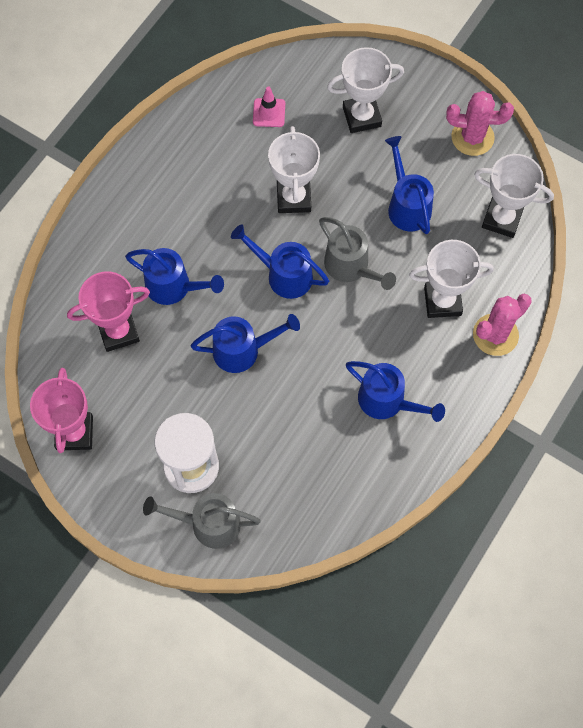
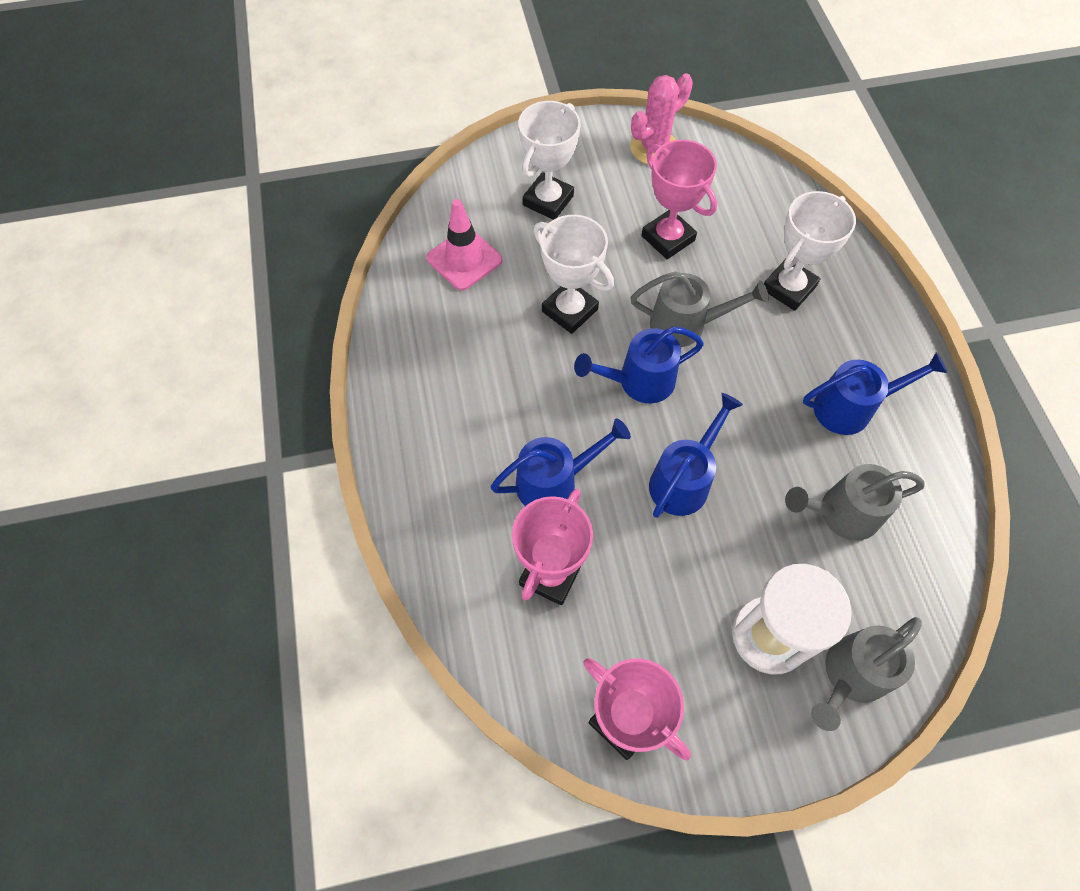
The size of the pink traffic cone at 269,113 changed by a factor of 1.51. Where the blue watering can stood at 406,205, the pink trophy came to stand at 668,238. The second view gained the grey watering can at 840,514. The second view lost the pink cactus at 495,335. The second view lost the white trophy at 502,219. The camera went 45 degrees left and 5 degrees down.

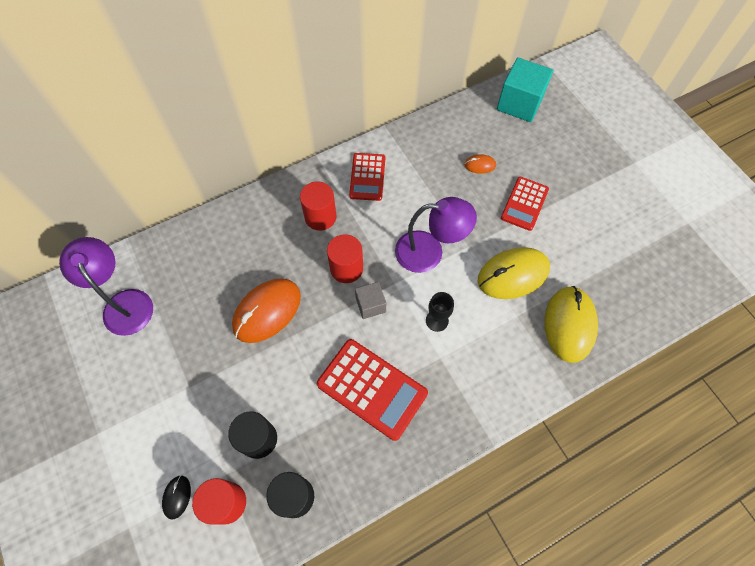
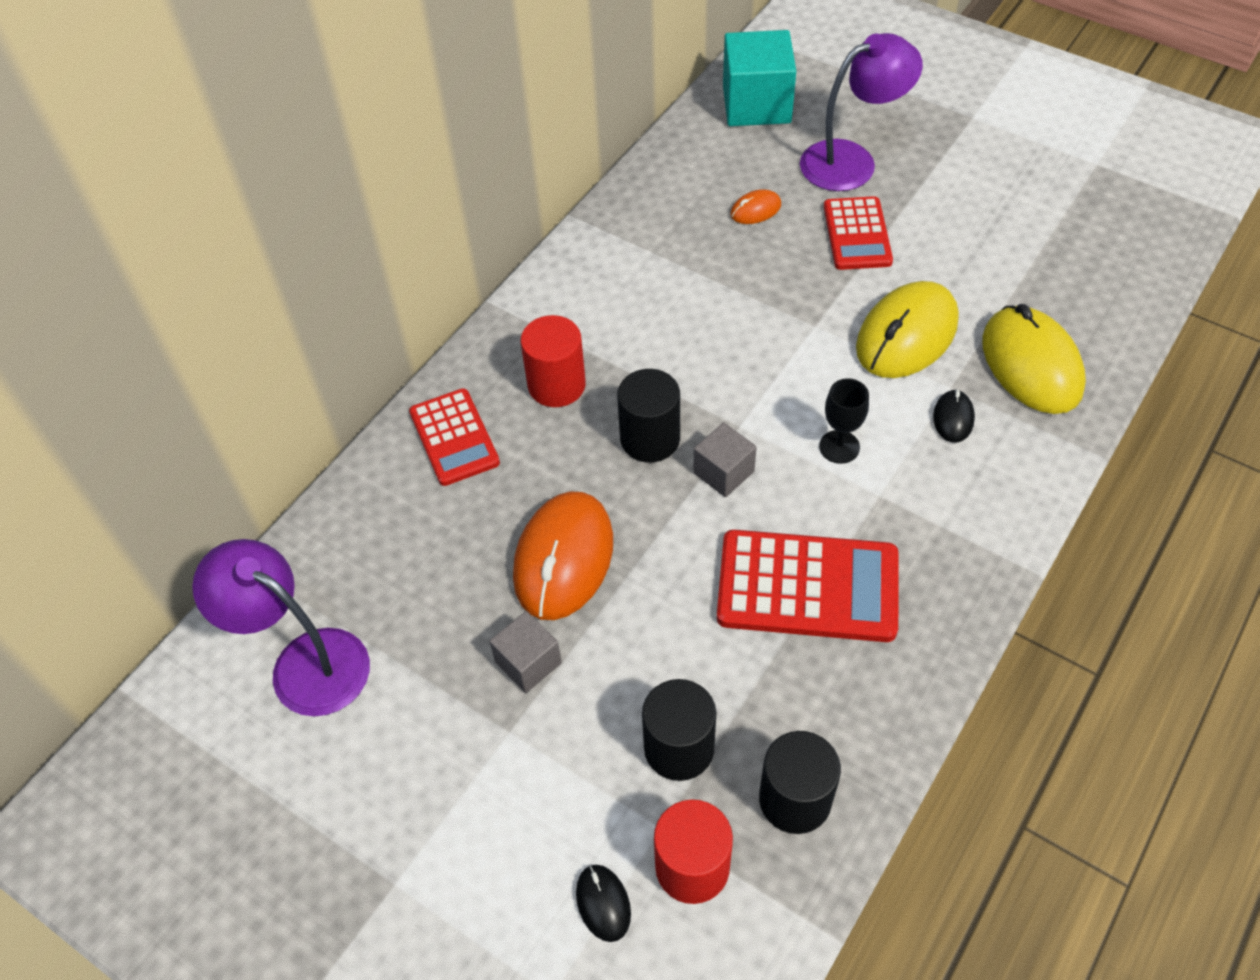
The red calculator ended up elsewhere, having gone from 367,177 to 454,437. The second view gained the grey cube at 528,662. What was the red cylinder at 346,268 turned into the black cylinder at 650,439. The purple lamp ended up elsewhere, having gone from 429,252 to 851,160. The second view gained the black mouse at 953,418. The camera went 25 degrees left and 10 degrees down.

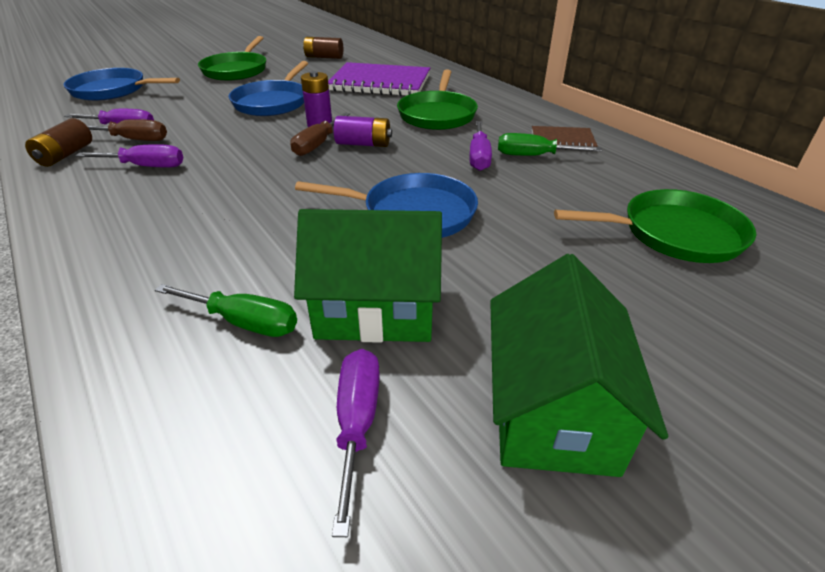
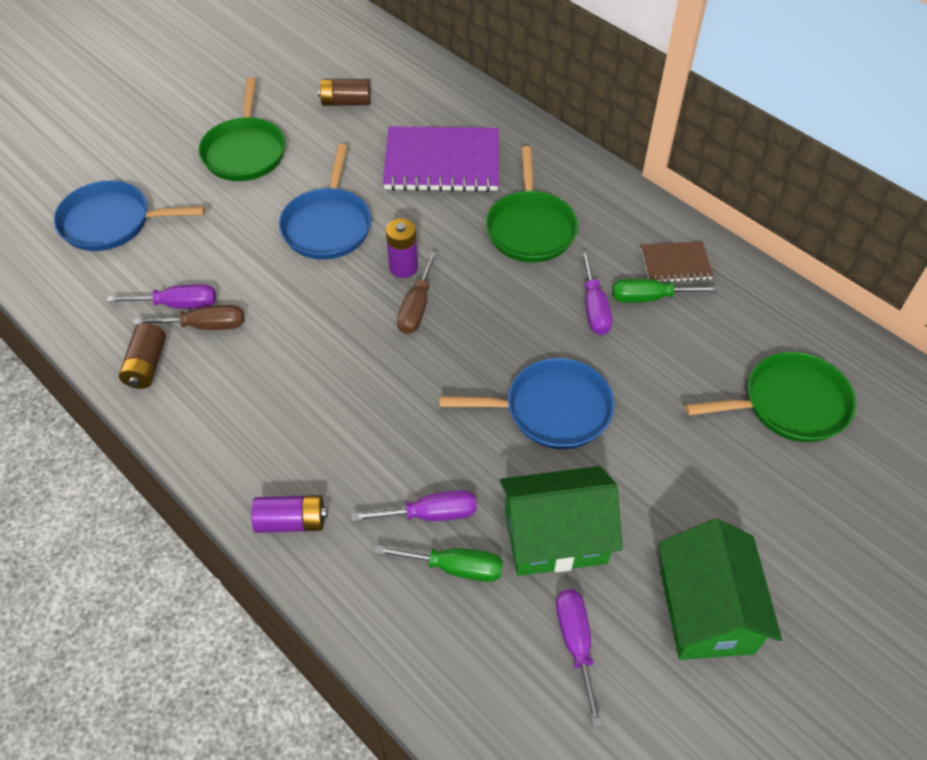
The purple battery ended up elsewhere, having gone from 363,144 to 291,521. The purple screwdriver ended up elsewhere, having gone from 146,166 to 431,514. The camera went 10 degrees left and 15 degrees up.

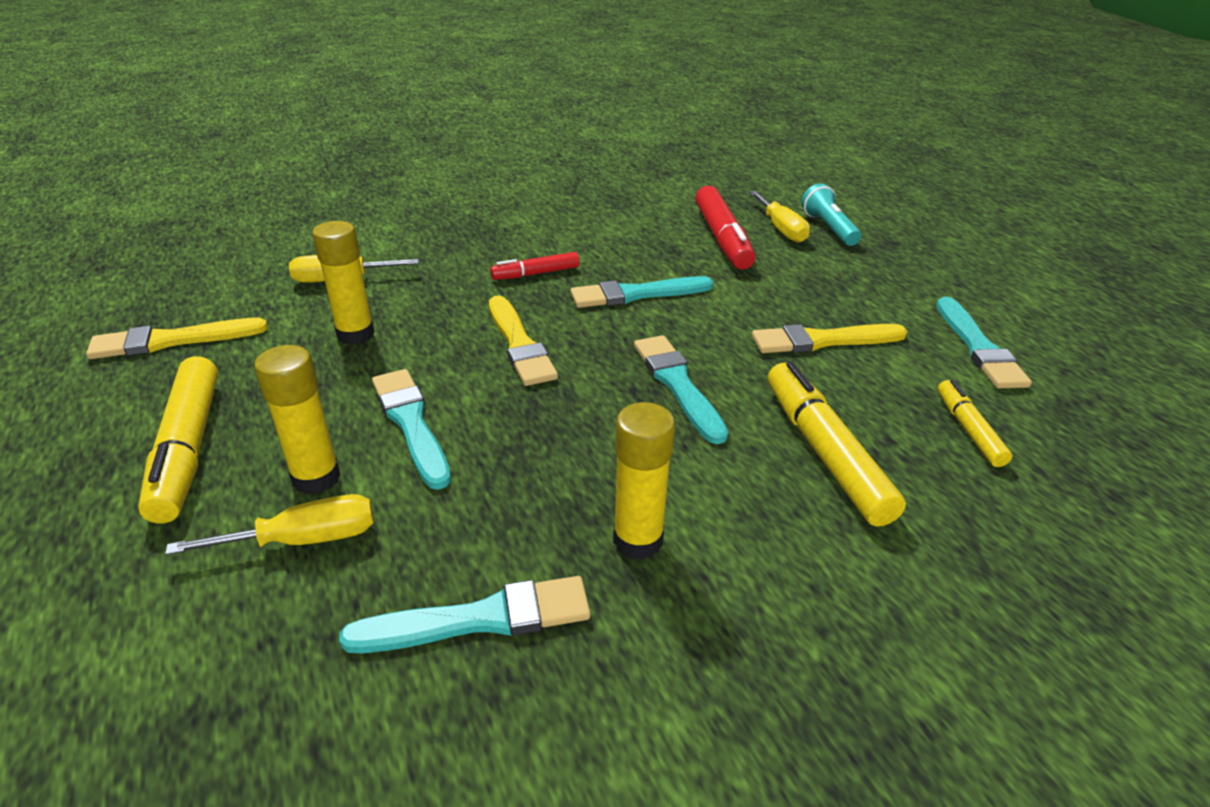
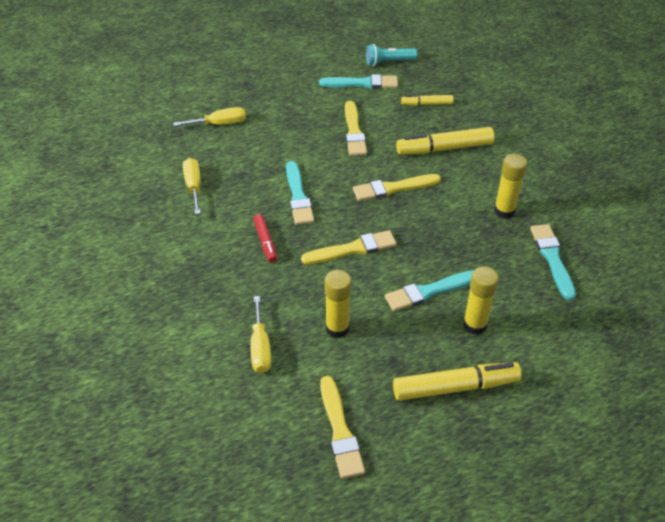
The yellow screwdriver ended up elsewhere, having gone from 304,539 to 193,186. What was the turquoise brush at 677,384 turned into the yellow brush at 393,188. The turquoise flashlight ended up elsewhere, having gone from 828,228 to 388,62. The second view lost the red marker at 722,238. The camera went 85 degrees left and 10 degrees up.

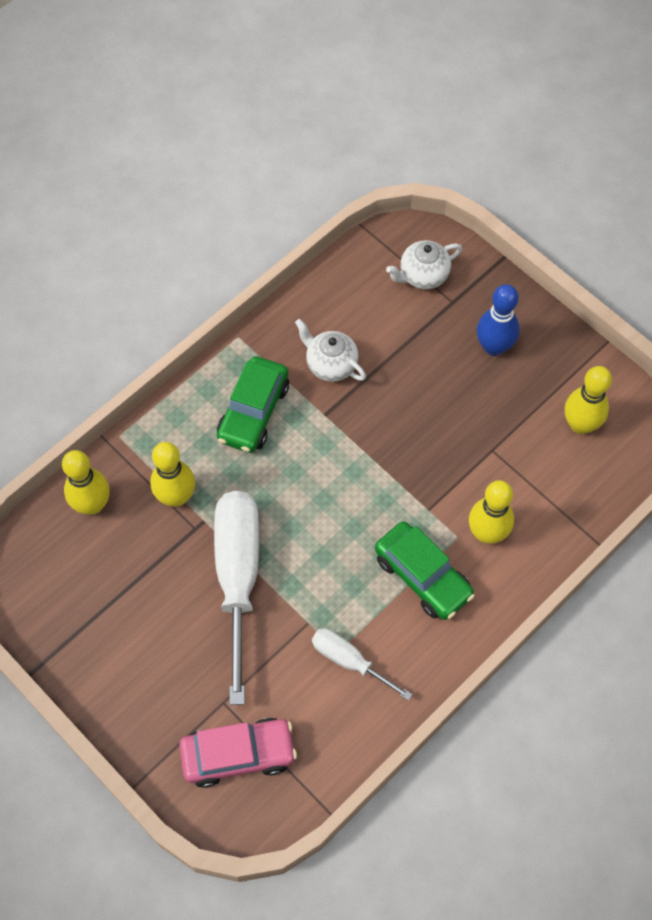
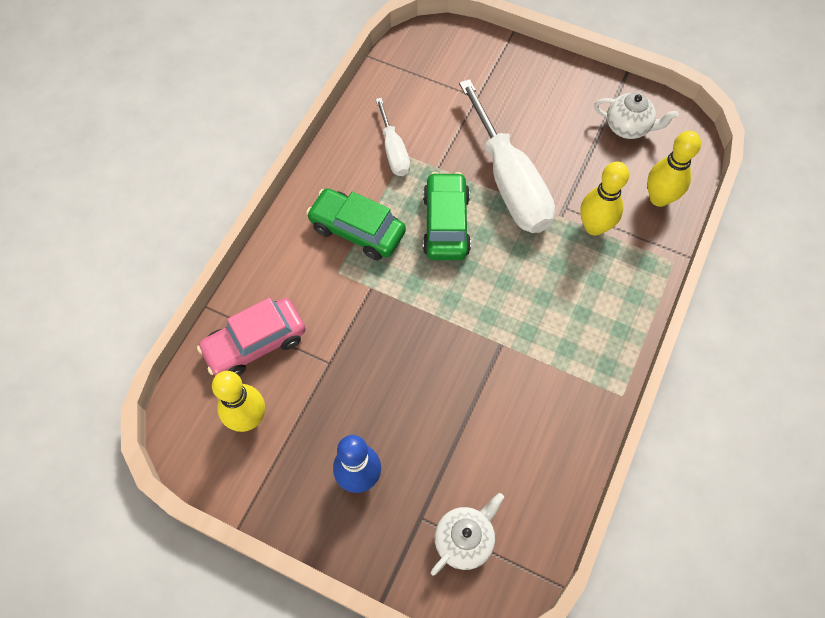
The pink car ended up elsewhere, having gone from 238,754 to 255,344. The white screwdriver at 349,661 ended up facing another way, 60 degrees clockwise from before. The green car ended up elsewhere, having gone from 253,412 to 446,224. The white teapot ended up elsewhere, having gone from 330,364 to 628,127. The second view lost the yellow bowling pin at 487,533. The camera went 160 degrees right and 0 degrees up.

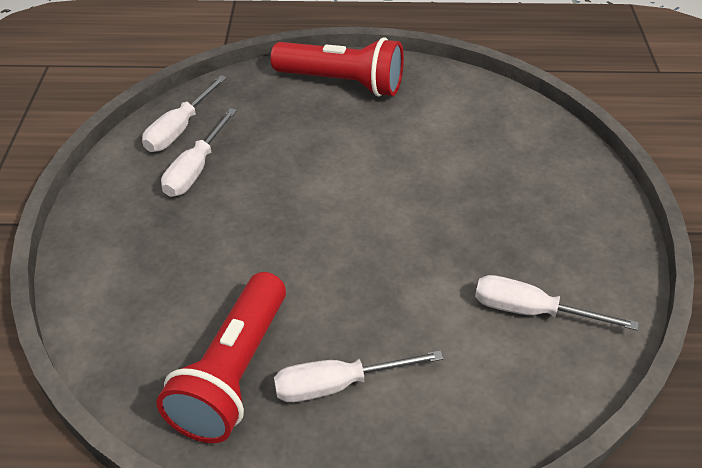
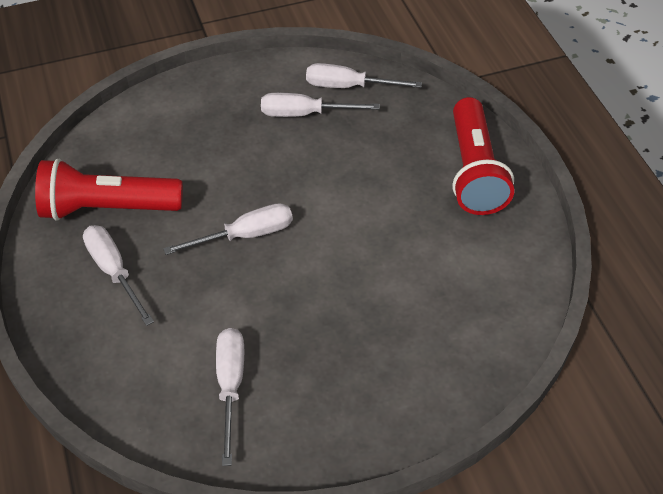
The second view gained the white screwdriver at 245,235. The camera went 70 degrees right and 5 degrees up.

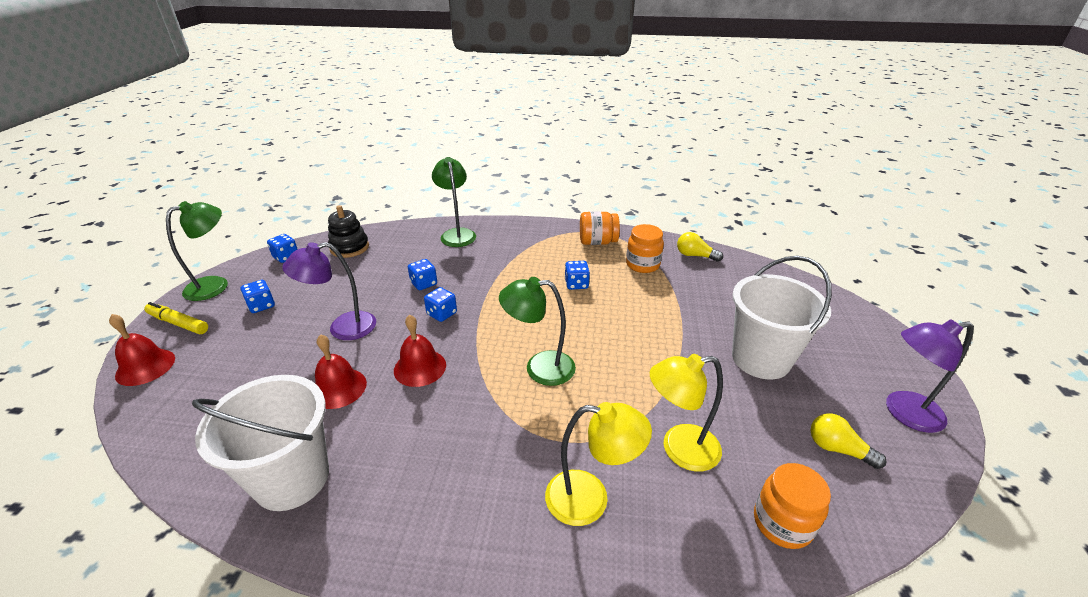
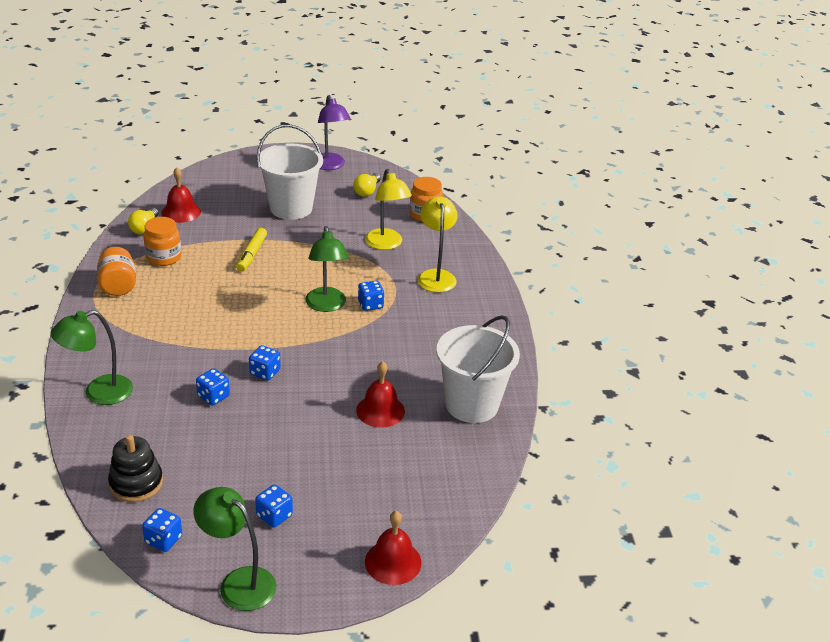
The red bell ended up elsewhere, having gone from 420,367 to 181,212. The yellow marker ended up elsewhere, having gone from 178,323 to 251,254. The blue dice ended up elsewhere, having gone from 576,284 to 370,305. The second view lost the purple lamp at 342,328. The camera went 105 degrees left and 0 degrees up.

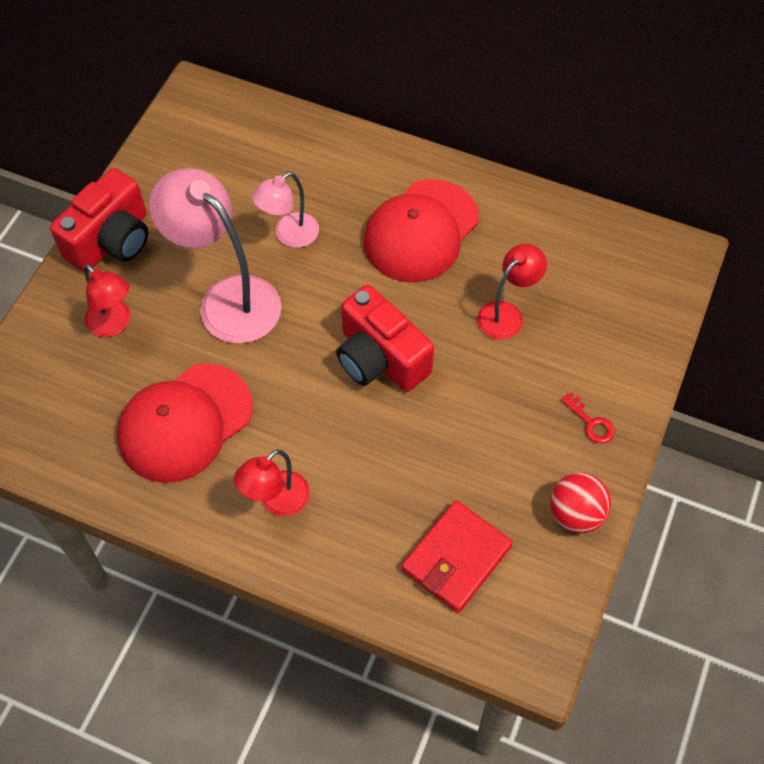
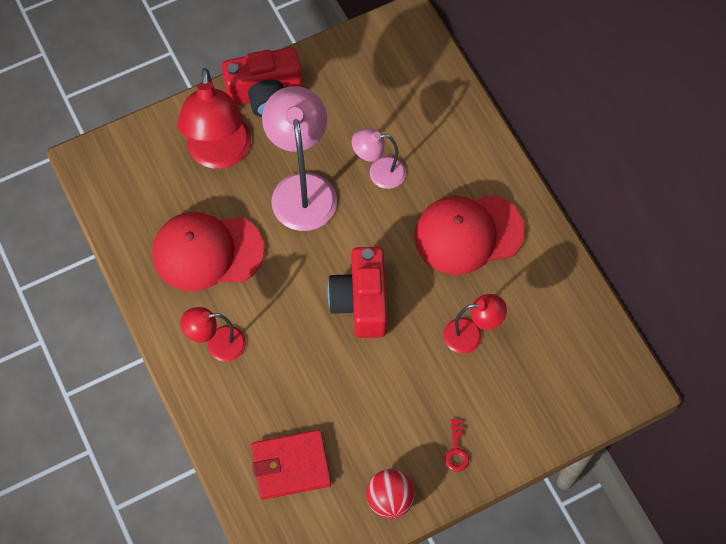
The size of the red lamp at 114,324 changed by a factor of 1.78. The camera went 40 degrees right and 5 degrees up.

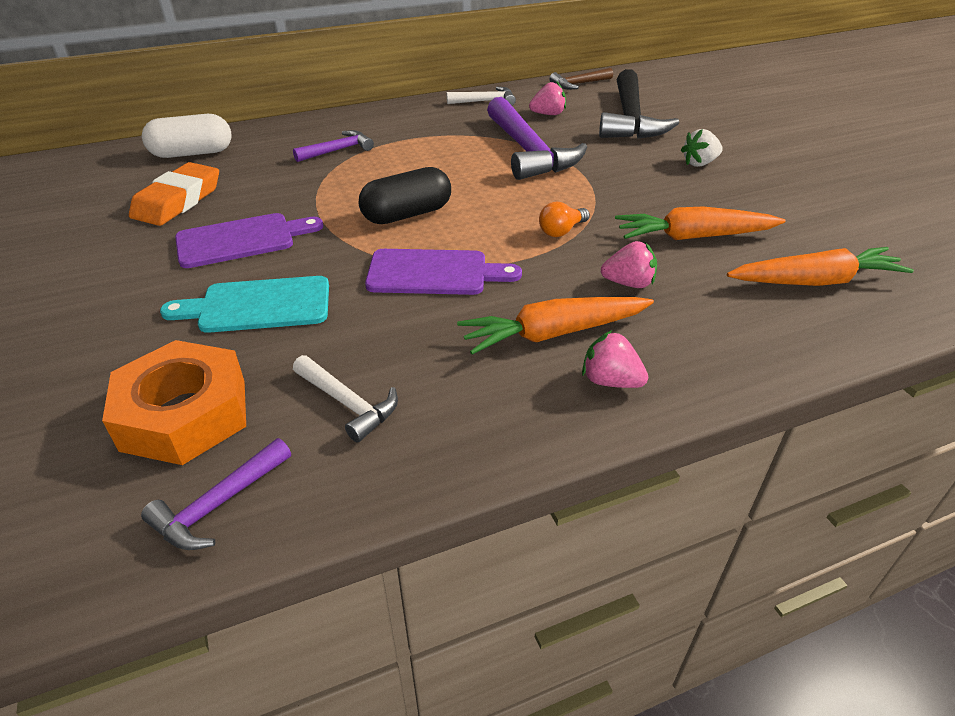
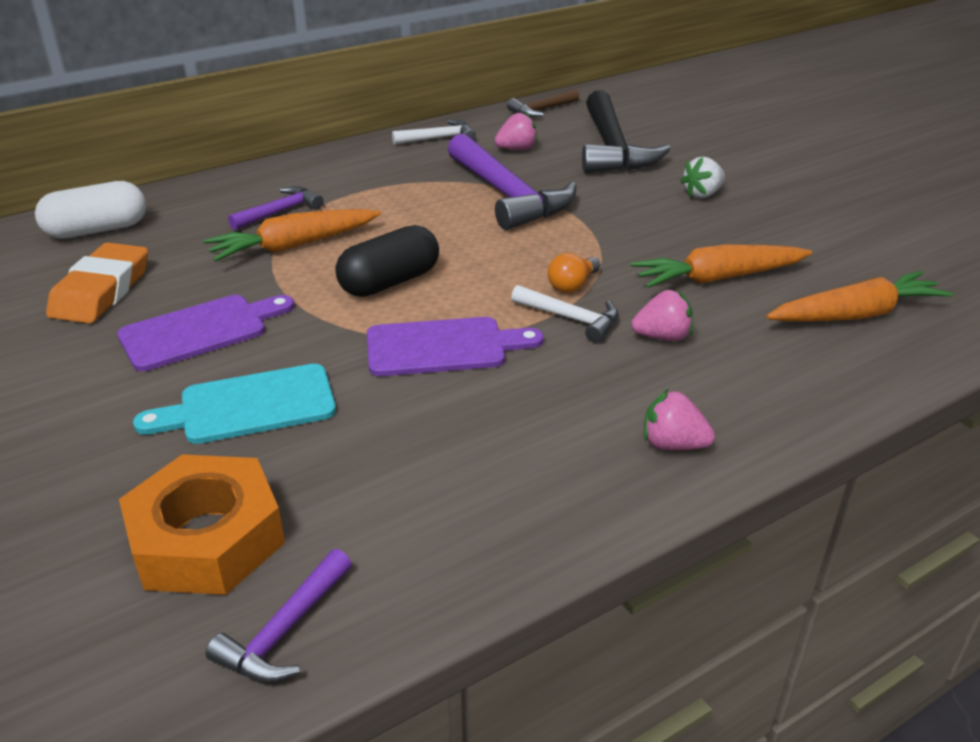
The orange carrot ended up elsewhere, having gone from 554,333 to 294,246. The white hammer ended up elsewhere, having gone from 348,404 to 571,319. The camera went 10 degrees left and 5 degrees down.

